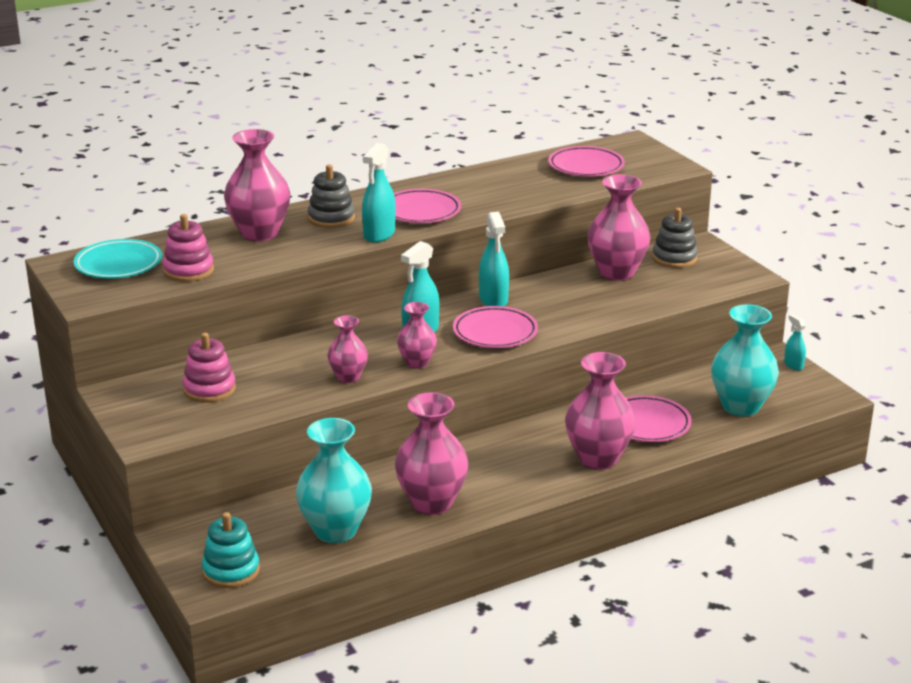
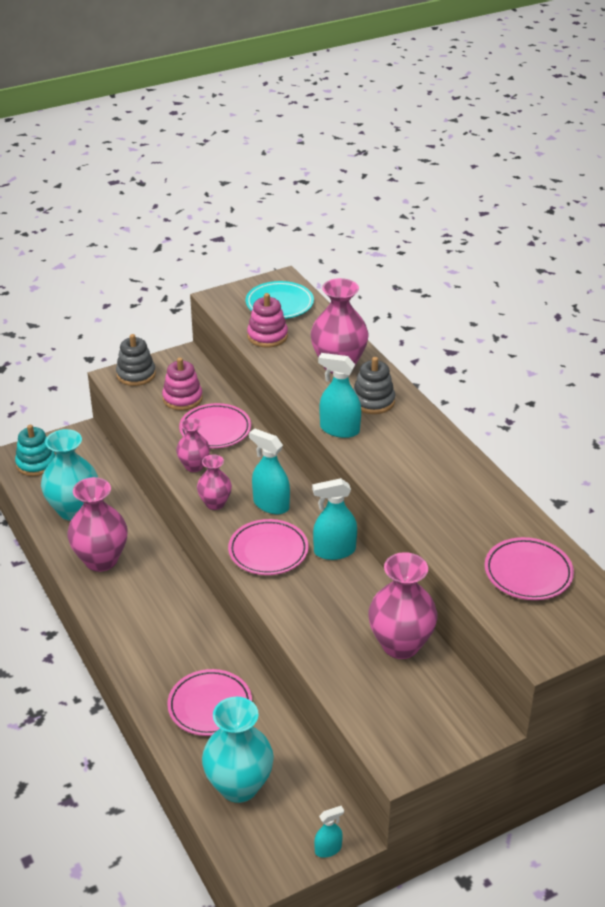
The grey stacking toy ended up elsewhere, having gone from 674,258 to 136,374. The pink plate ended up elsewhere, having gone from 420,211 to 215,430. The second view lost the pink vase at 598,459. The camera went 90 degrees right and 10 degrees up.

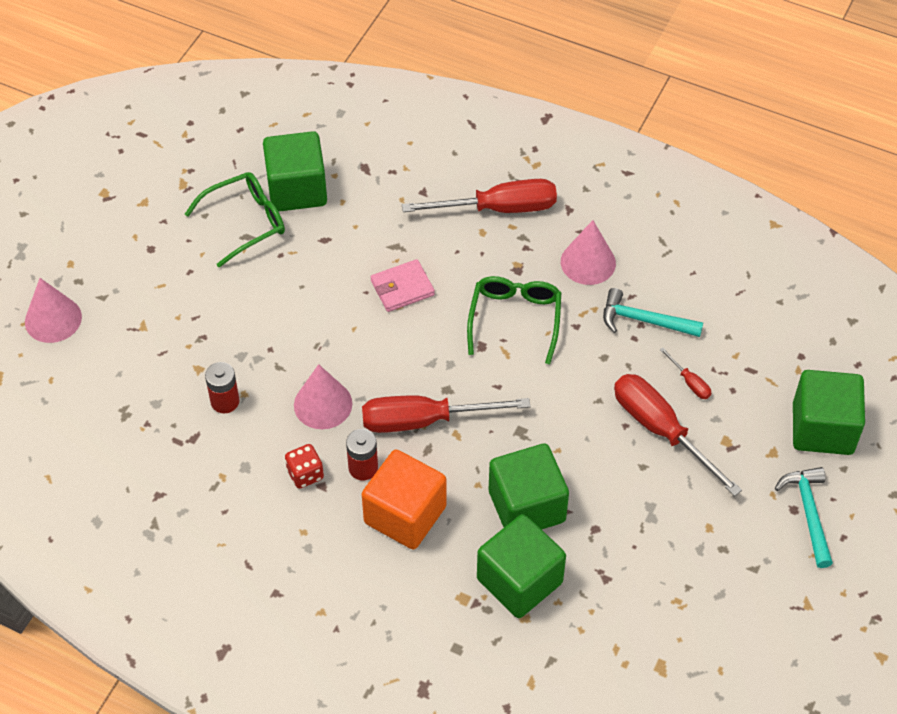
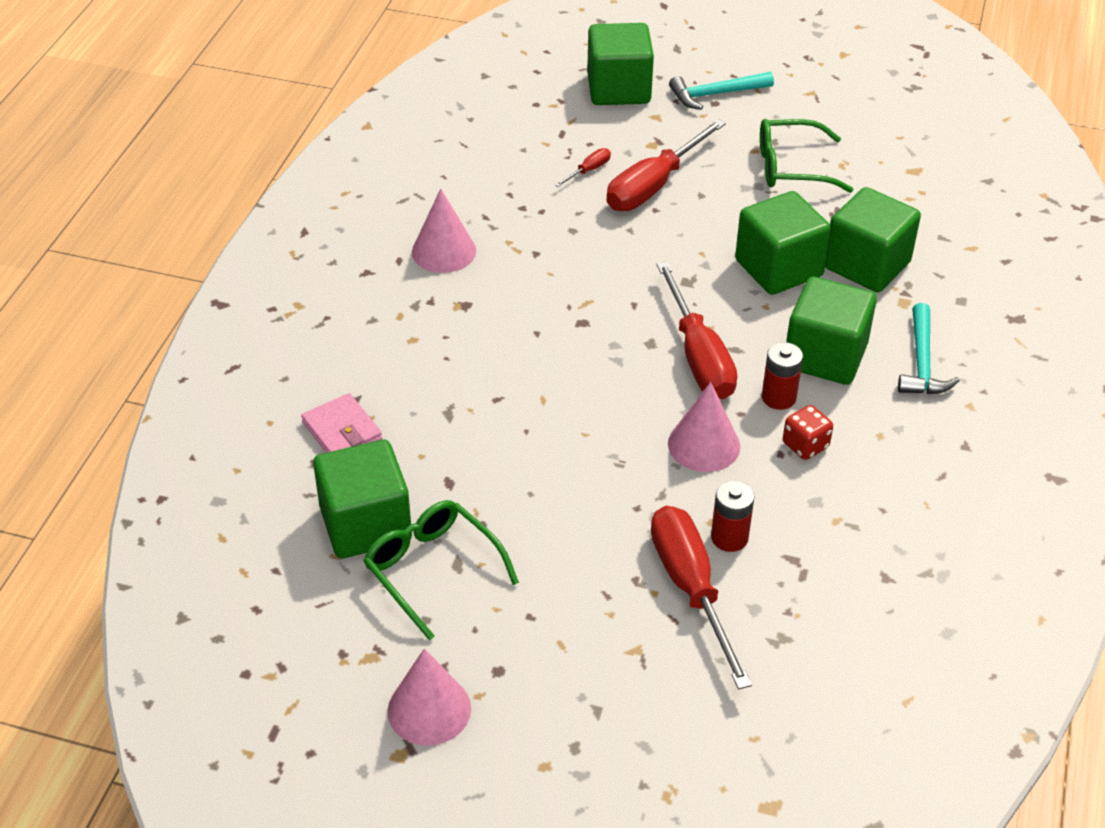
The pink wallet ended up elsewhere, having gone from 402,288 to 342,431. The pink cone ended up elsewhere, having gone from 53,319 to 429,709. The red screwdriver ended up elsewhere, having gone from 498,208 to 691,589. The green glasses ended up elsewhere, having gone from 515,319 to 792,167. What was the orange cube at 405,515 turned into the green cube at 825,356. The turquoise hammer ended up elsewhere, having gone from 644,321 to 922,362. The camera went 100 degrees left and 10 degrees down.

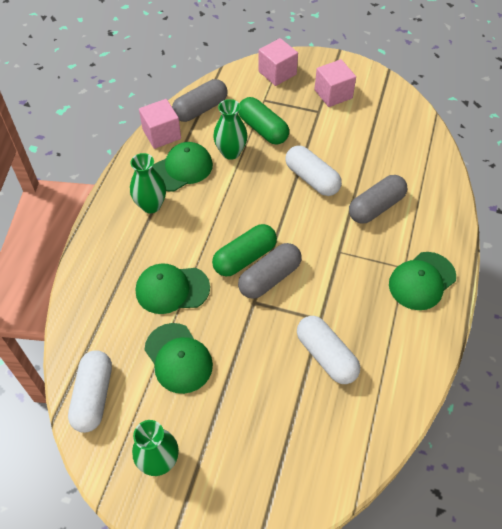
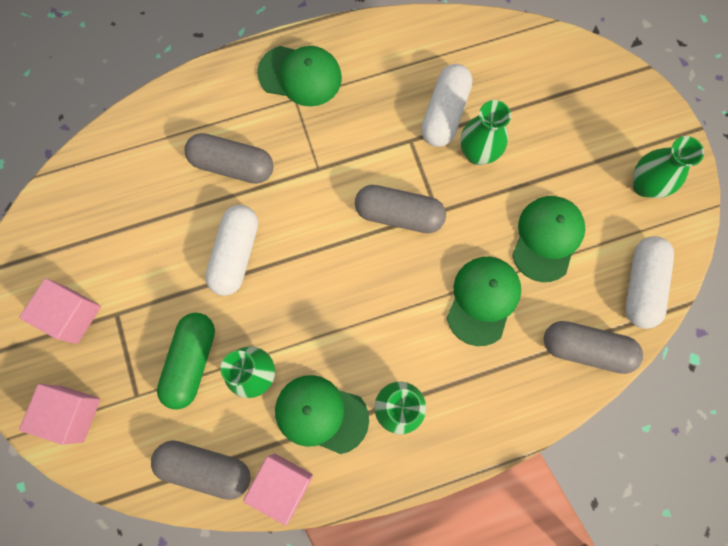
The green cap at 172,289 ended up facing another way, 120 degrees counterclockwise from before. The second view gained the green vase at 478,153. The second view gained the grey capsule at 586,349. The white capsule at 93,396 ended up facing another way, 45 degrees counterclockwise from before. The second view lost the green capsule at 245,258. The camera went 125 degrees left and 20 degrees up.

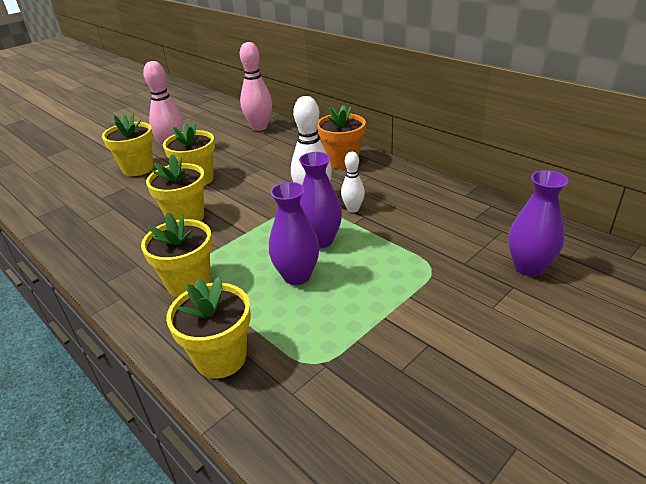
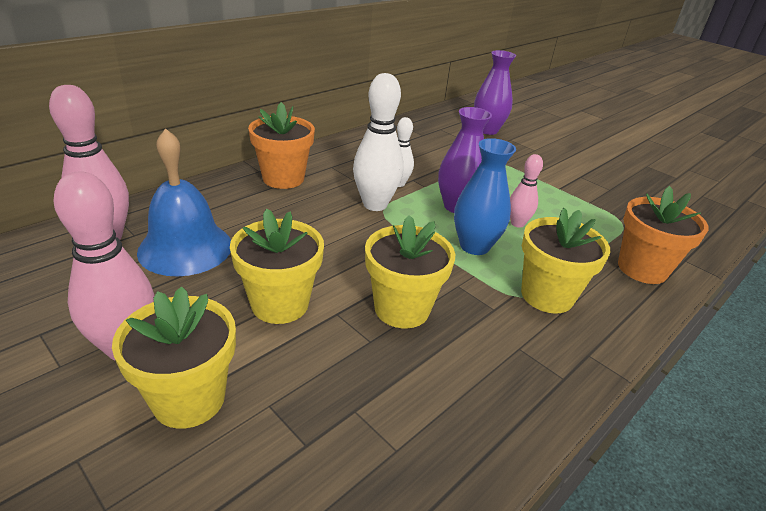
The second view gained the blue bell at 185,248. The second view gained the blue vase at 474,246. Where the purple vase stood at 297,276, the pink bowling pin came to stand at 517,223. What was the yellow flower pot at 221,358 turned into the orange flower pot at 642,269. The camera went 95 degrees left and 0 degrees up.

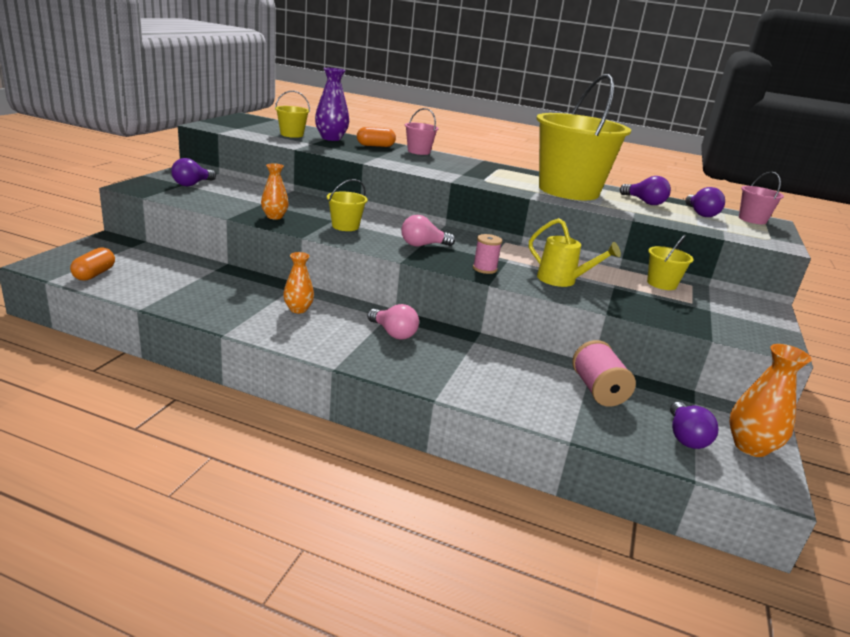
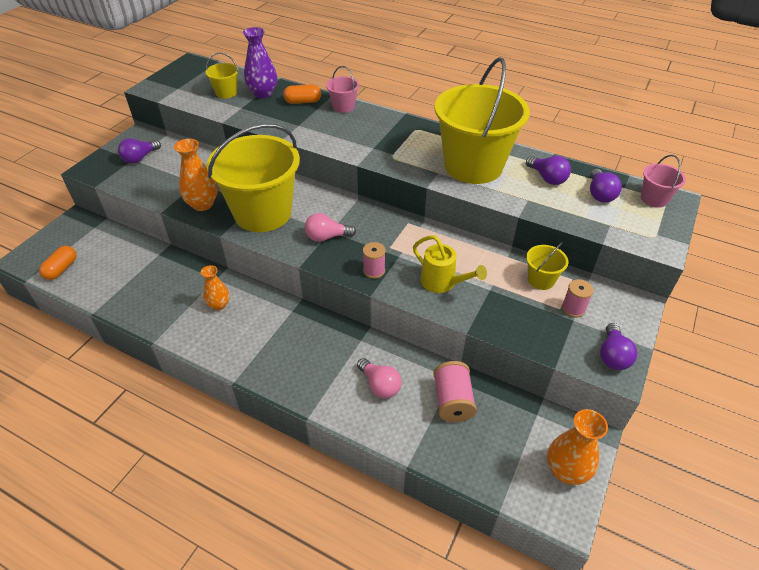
The size of the orange vase at 274,217 changed by a factor of 1.52. The size of the yellow bucket at 345,226 changed by a factor of 2.37. The pink light bulb ended up elsewhere, having gone from 393,333 to 380,385. The second view gained the pink spool at 573,308. The purple light bulb ended up elsewhere, having gone from 685,437 to 612,355. The camera went 10 degrees right and 20 degrees up.

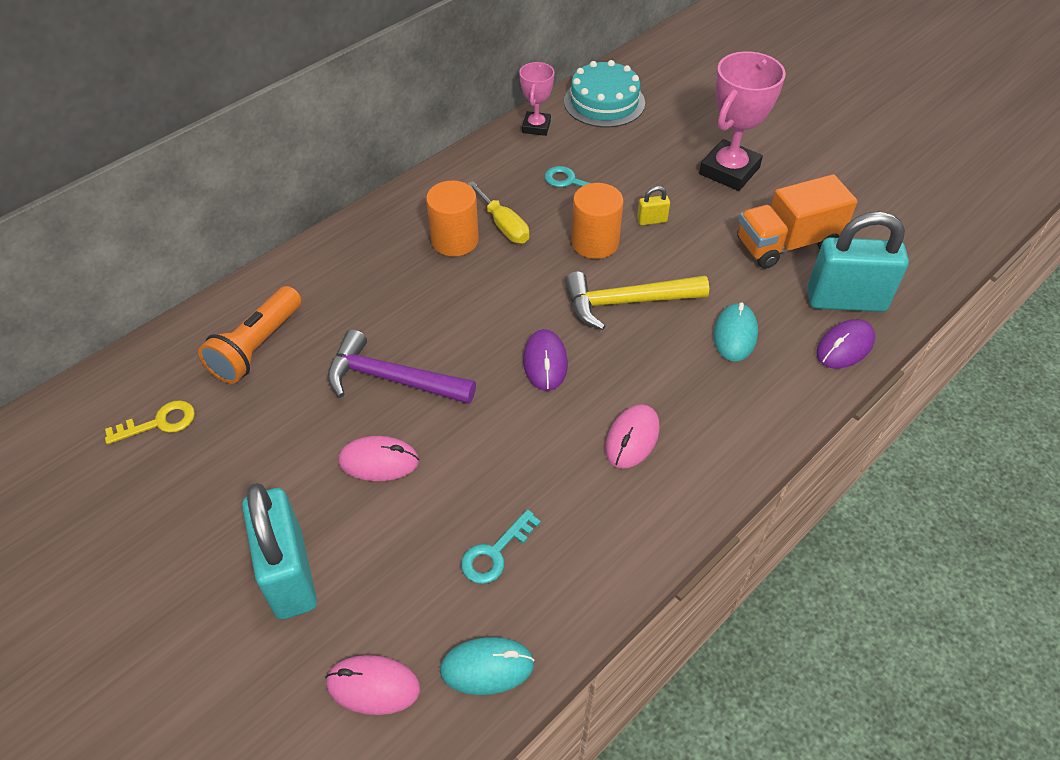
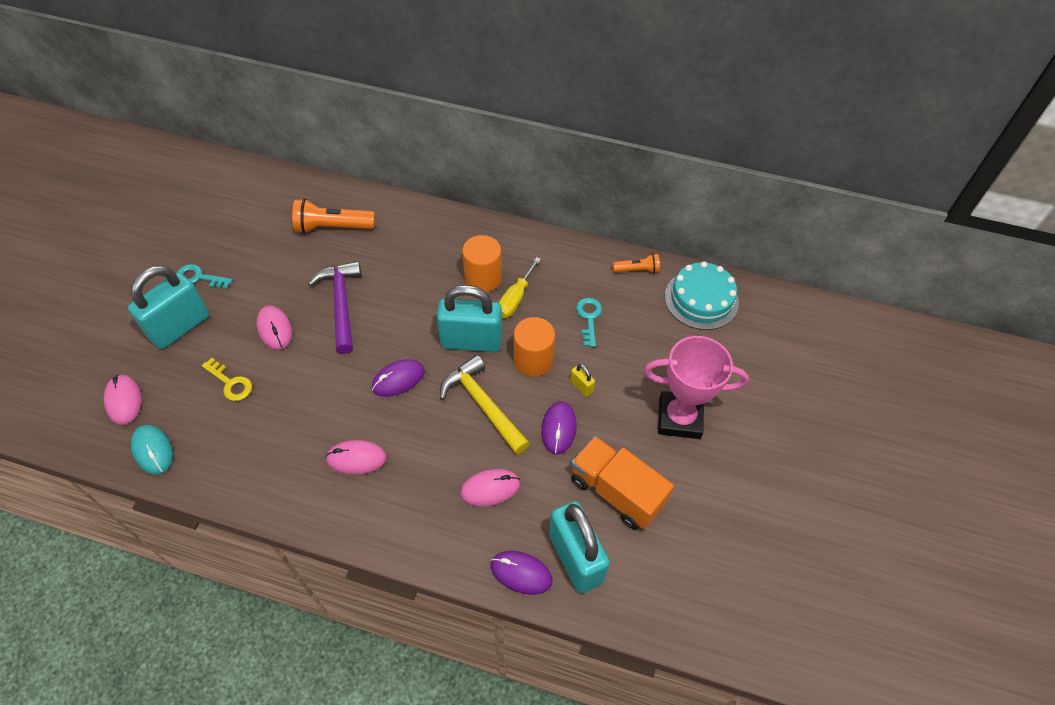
The turquoise key ended up elsewhere, having gone from 495,553 to 199,277. The yellow key ended up elsewhere, having gone from 159,423 to 230,383. The second view gained the turquoise padlock at 471,341. What was the turquoise mouse at 735,335 turned into the pink mouse at 490,488. The second view gained the purple mouse at 558,428. Where the pink trophy stood at 536,127, the orange flashlight came to stand at 637,270. The camera went 60 degrees right and 5 degrees up.

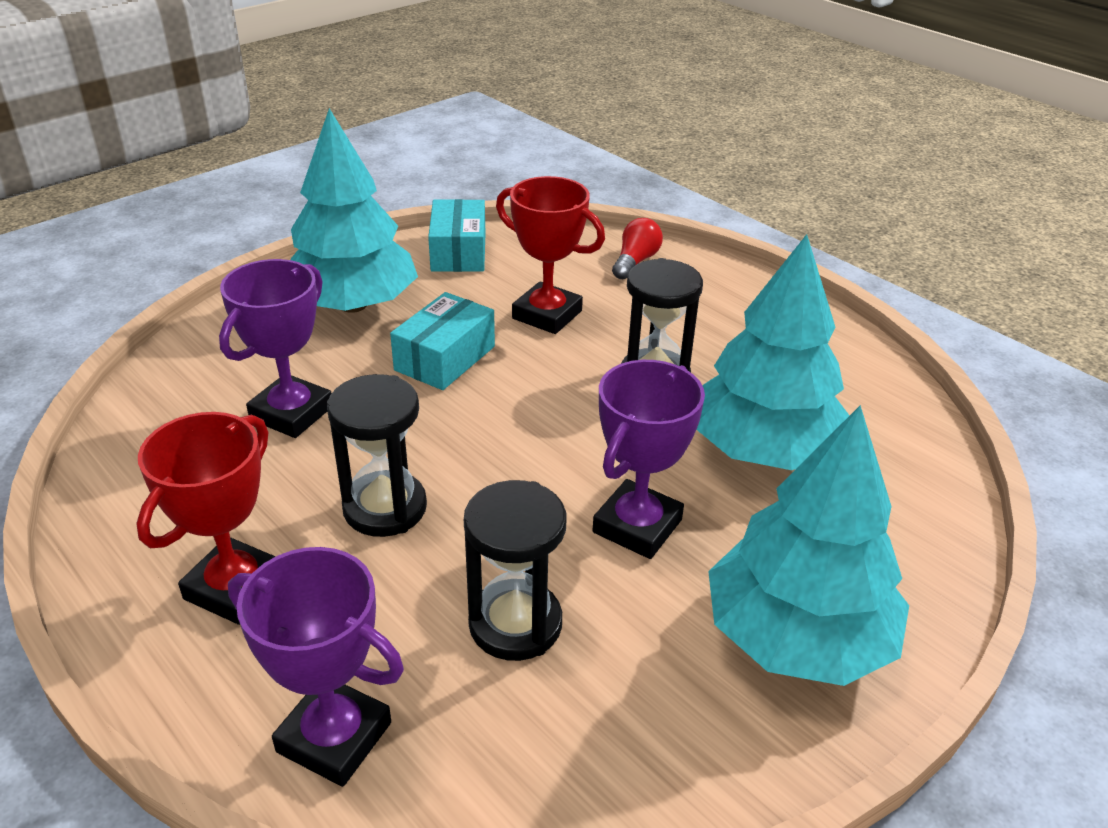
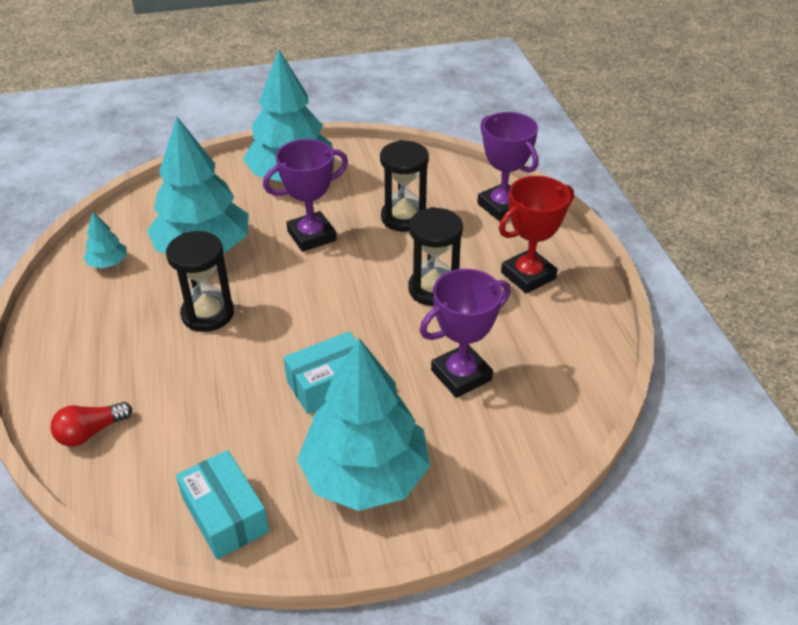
The second view gained the turquoise tree at 108,263. The turquoise box at 458,252 ended up facing another way, 60 degrees counterclockwise from before. The second view lost the red trophy at 547,315. The camera went 150 degrees left and 5 degrees up.

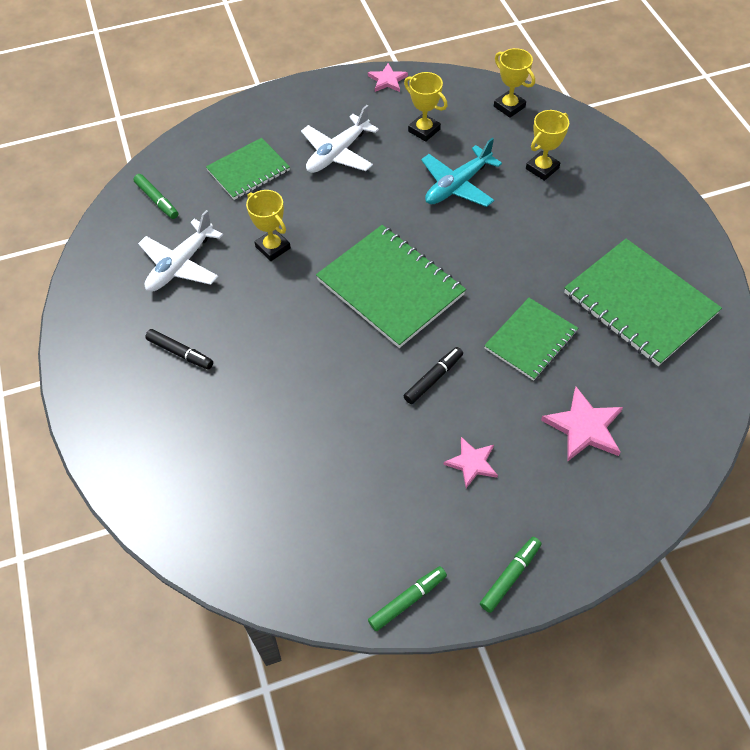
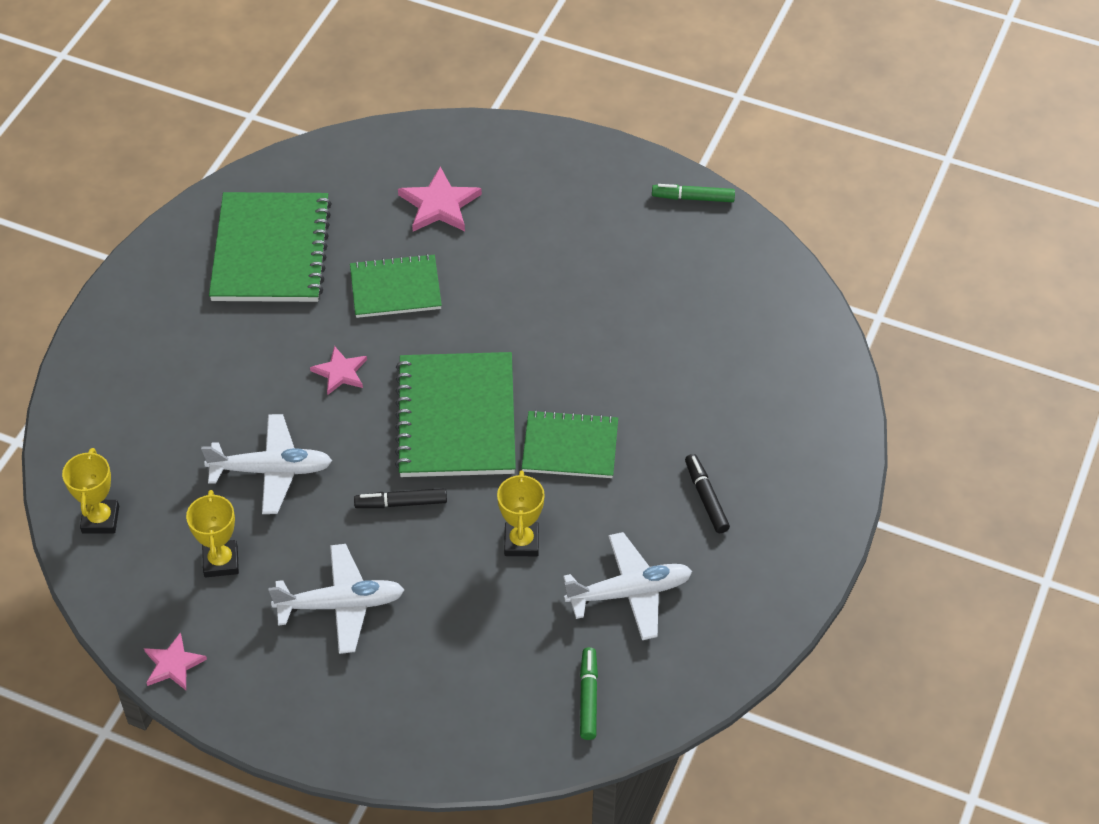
What was the turquoise plane at 457,185 turned into the white plane at 272,471. The pink star ended up elsewhere, having gone from 472,463 to 340,372. The black marker ended up elsewhere, having gone from 433,379 to 401,503. The green notebook ended up elsewhere, having gone from 248,170 to 570,446. The second view lost the green marker at 510,576. The second view lost the yellow trophy at 542,168. The camera went 140 degrees left and 5 degrees down.

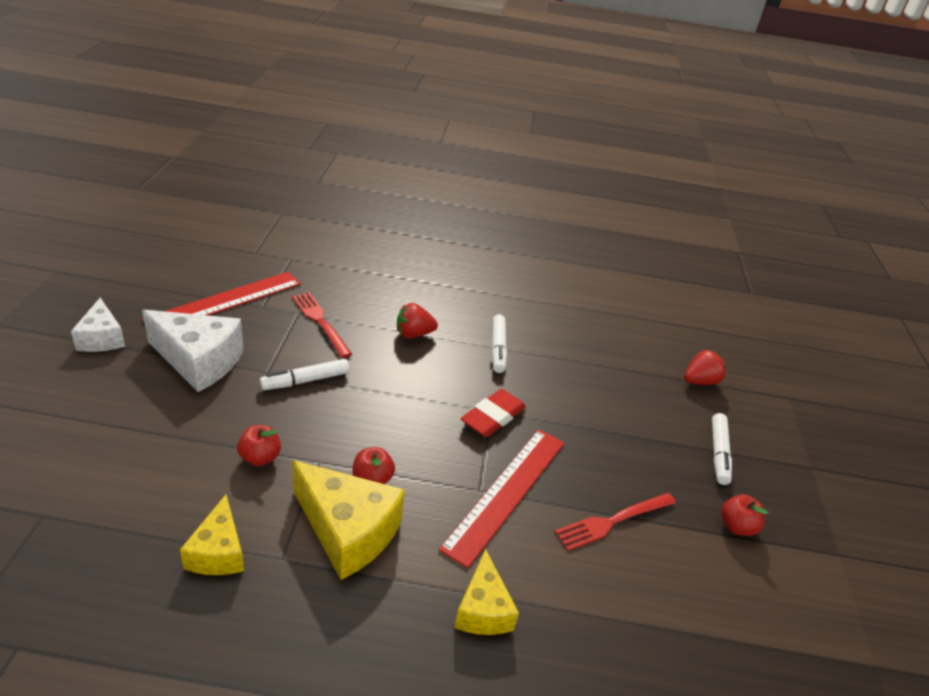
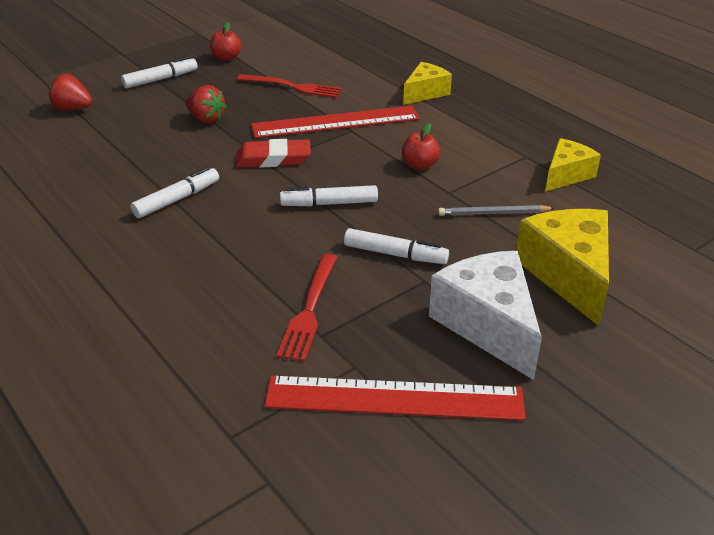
The red strawberry ended up elsewhere, having gone from 414,334 to 206,119. The second view gained the white marker at 329,203. Where the red apple stood at 260,457, the grey pencil came to stand at 493,213. The yellow cheese ended up elsewhere, having gone from 348,531 to 568,274. The second view lost the white cheese at 102,338. The camera went 130 degrees left and 0 degrees up.

